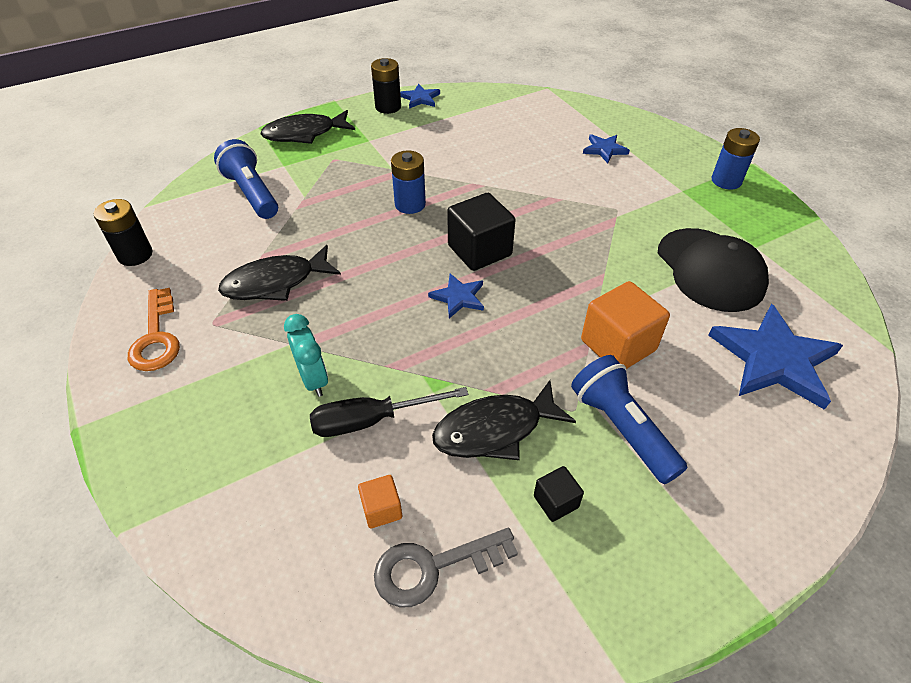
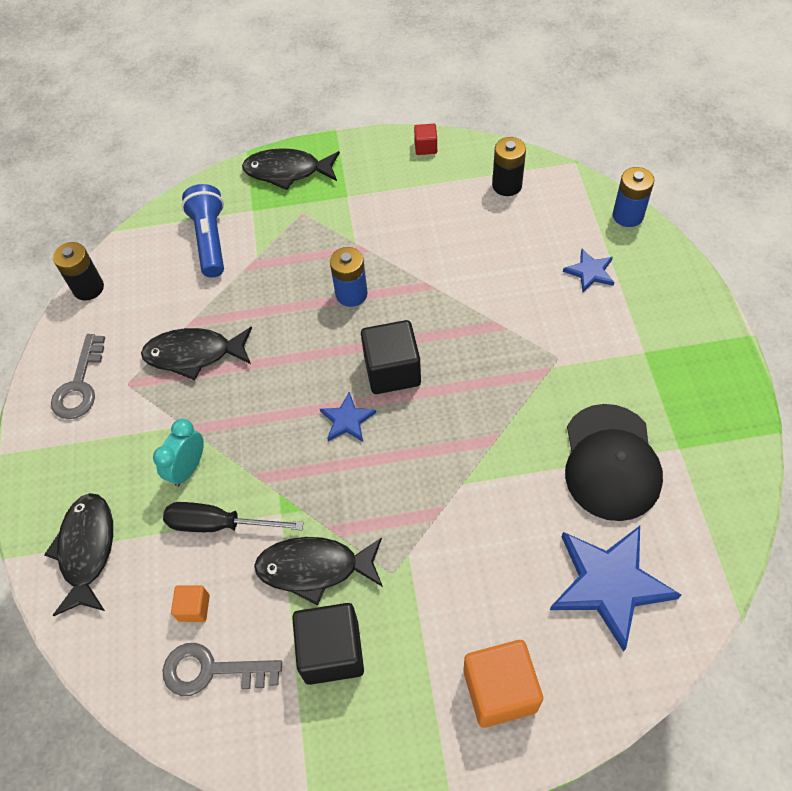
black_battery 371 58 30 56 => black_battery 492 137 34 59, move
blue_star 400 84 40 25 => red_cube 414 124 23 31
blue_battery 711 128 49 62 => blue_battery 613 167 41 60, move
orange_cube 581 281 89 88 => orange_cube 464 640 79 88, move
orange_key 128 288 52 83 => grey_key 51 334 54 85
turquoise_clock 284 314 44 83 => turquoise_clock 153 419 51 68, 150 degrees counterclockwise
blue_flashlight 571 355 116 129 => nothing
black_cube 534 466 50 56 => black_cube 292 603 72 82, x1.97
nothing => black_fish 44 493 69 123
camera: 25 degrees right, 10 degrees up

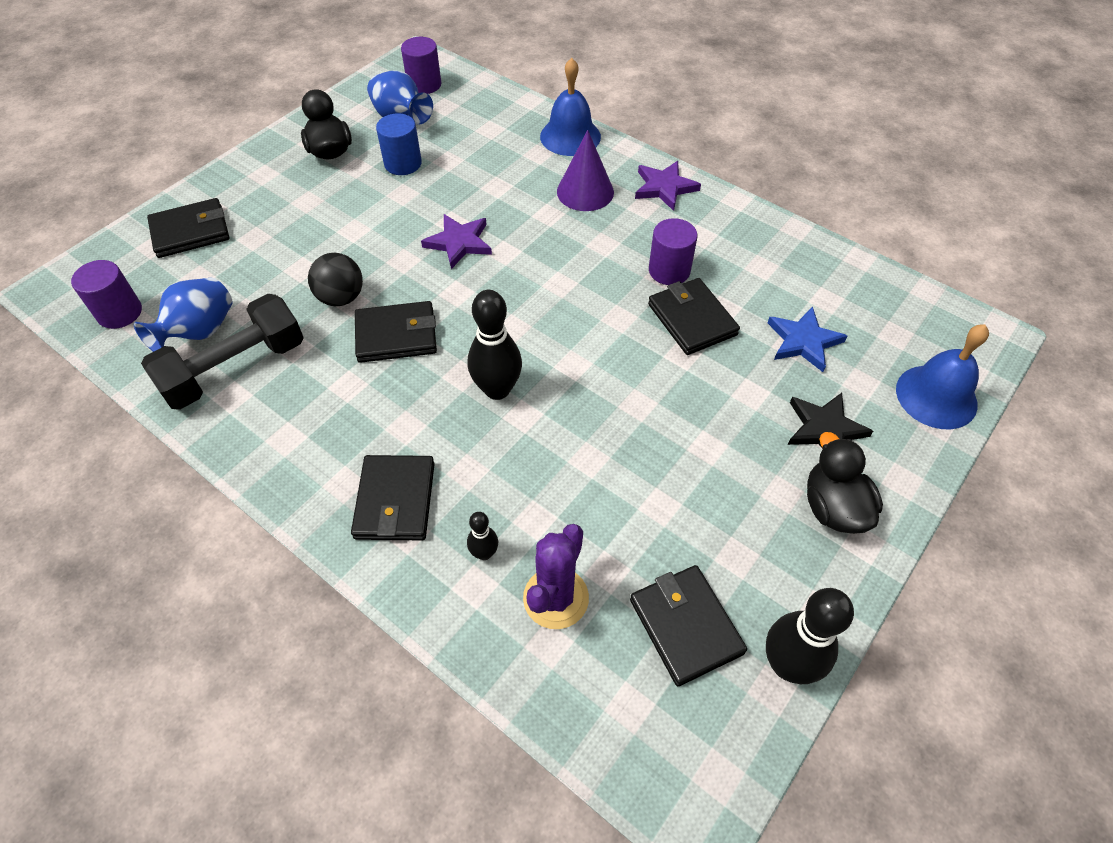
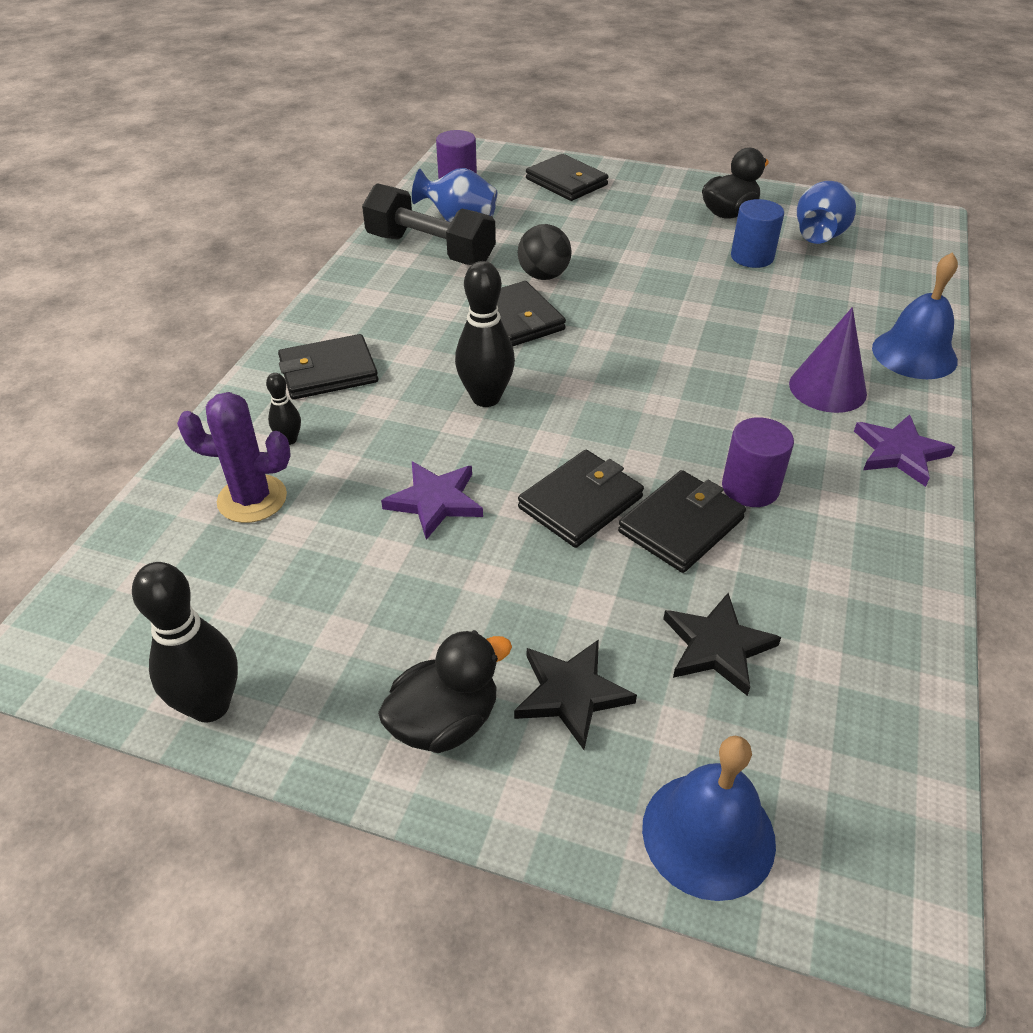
purple_cylinder 401 37 40 57 => nothing
purple_star 421 214 71 55 => purple_star 381 461 102 79, move
blue_star 768 306 79 66 => black_star 663 593 118 103
black_wallet 630 565 117 121 => black_wallet 518 450 126 98, move
camera: 70 degrees right, 10 degrees down

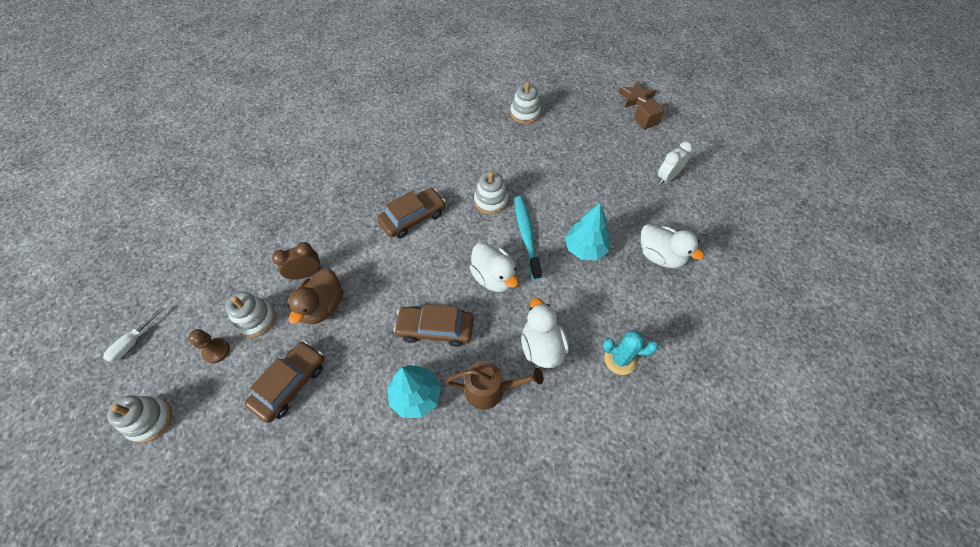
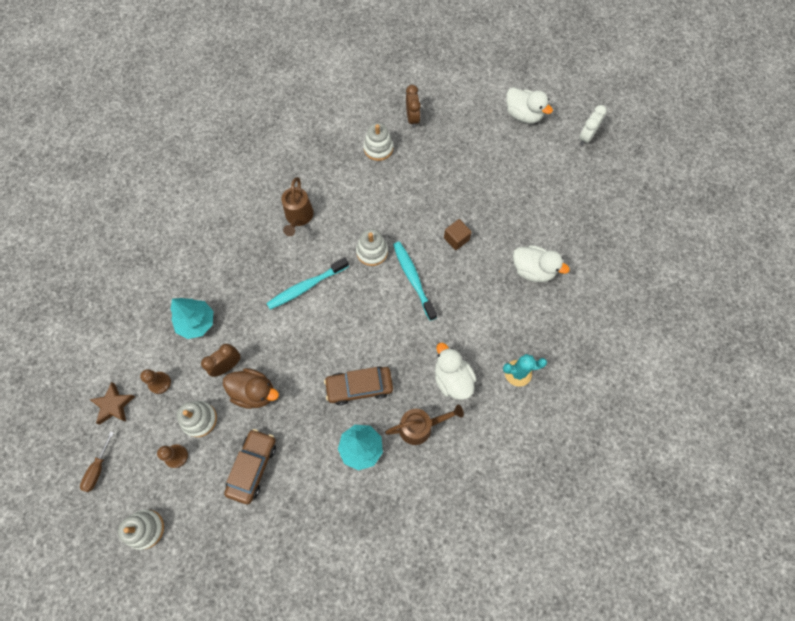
brown_star 618 81 38 27 => brown_star 89 382 46 43, move
brown_cube 634 99 30 30 => brown_cube 444 219 28 31, move
white_clock 658 141 35 43 => white_clock 579 105 28 40, move
brown_car 377 188 69 50 => turquoise_toothbrush 266 257 83 52
turquoise_tree 565 203 45 57 => turquoise_tree 171 298 42 41, move
white_duck 469 242 50 50 => white_duck 506 87 47 36, move
brown_duck 288 268 55 56 => brown_duck 223 368 56 41, 75 degrees counterclockwise
white_screwdriver 103 307 61 56 => brown_screwdriver 80 431 34 61
nothing => brown_clock 406 85 15 43
nothing => brown_watering_can 281 177 33 59
nothing => brown_pawn 140 369 31 25
camera: 15 degrees left, 10 degrees up

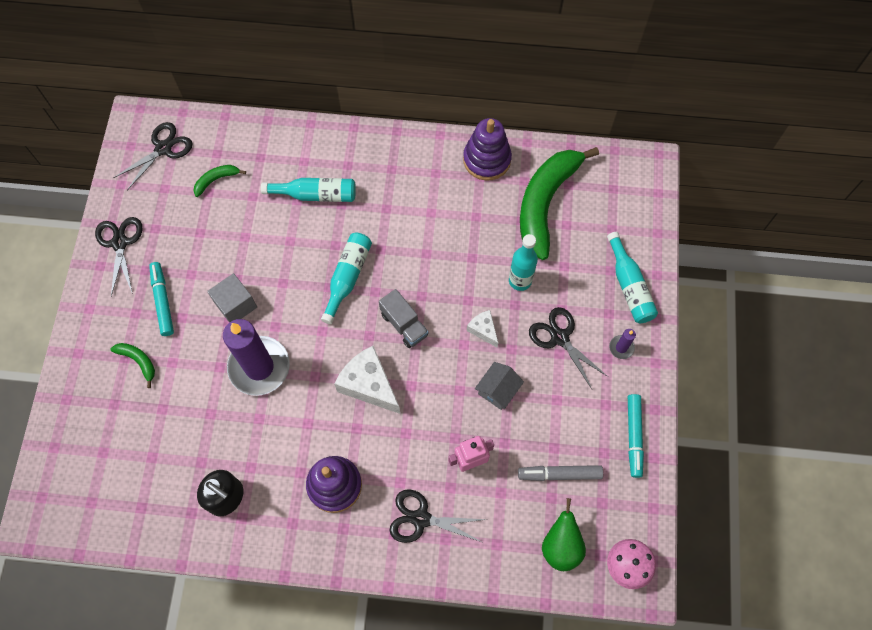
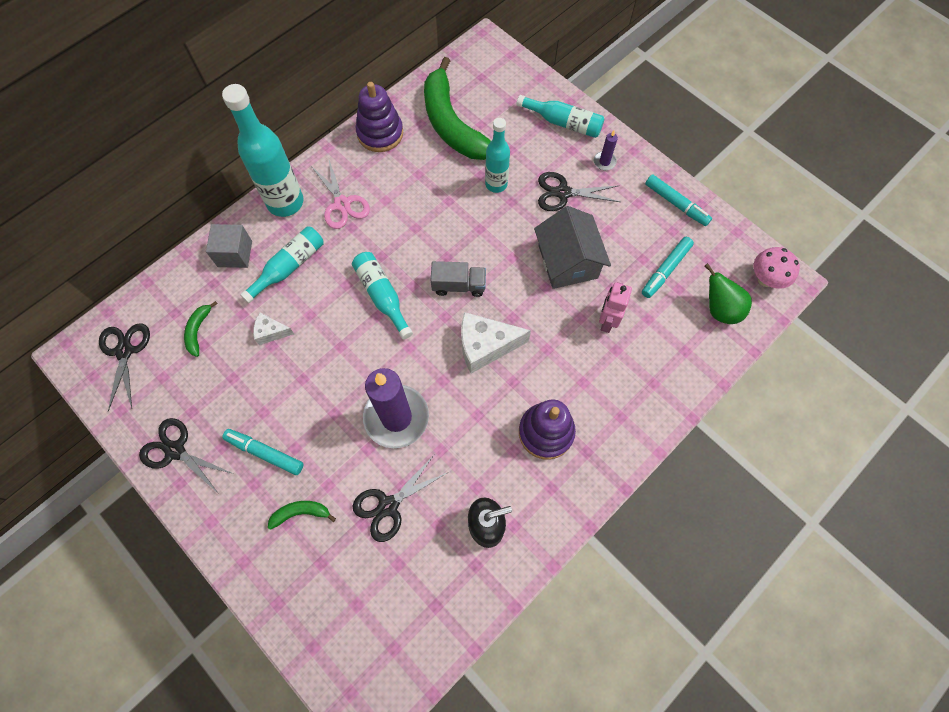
grey_cube 207 273 50 50 => grey_cube 206 224 46 44, move
white_cheese 467 310 31 37 => white_cheese 253 313 41 32, move
grey_house 475 362 49 48 => grey_house 534 206 77 83, x1.76
grey_marker 518 465 85 16 => turquoise_marker 642 237 52 61
black_scissors 389 489 98 54 => black_scissors 353 455 96 87, move
nothing => turquoise_bottle 222 84 81 133
nothing => pink_scissors 311 157 59 72
camera: 50 degrees left, 0 degrees up

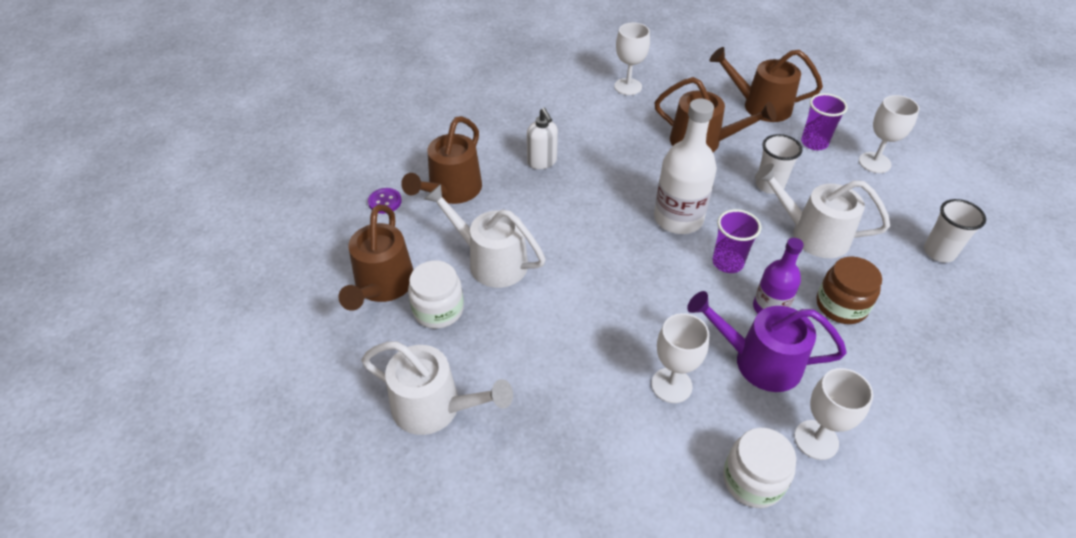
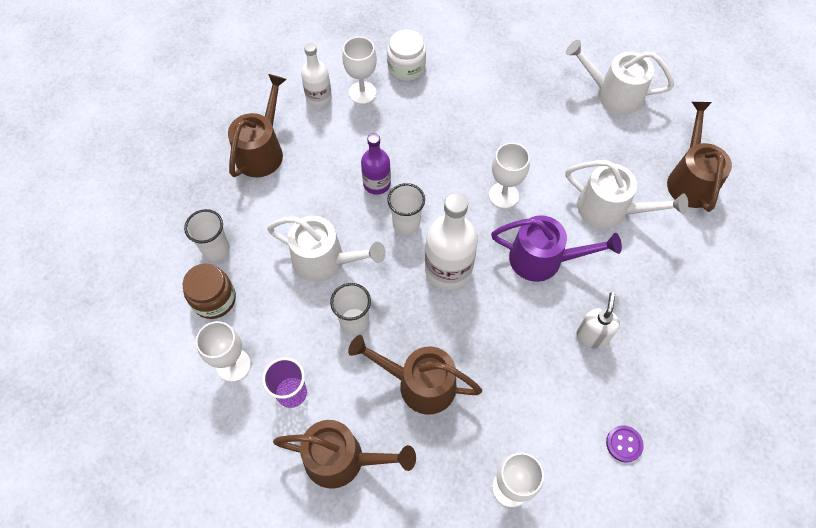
white_soap_dispenser 527 108 31 61 => white_soap_dispenser 576 292 44 57, 45 degrees clockwise
brown_watering_can 401 116 81 88 => brown_watering_can 228 74 59 103, move
purple_button 368 188 34 26 => purple_button 606 425 38 38, move
purple_cup 712 209 49 64 => white_cup 387 183 38 52
brown_jar 816 256 66 68 => brown_jar 183 263 53 56, move
white_jar 408 261 56 68 => nothing
purple_watering_can 687 291 160 101 => purple_watering_can 491 215 131 67, move
white_goblet 651 313 58 90 => white_goblet 489 143 41 66, move
nothing => white_bottle 301 43 31 64
camera: 175 degrees right, 15 degrees up

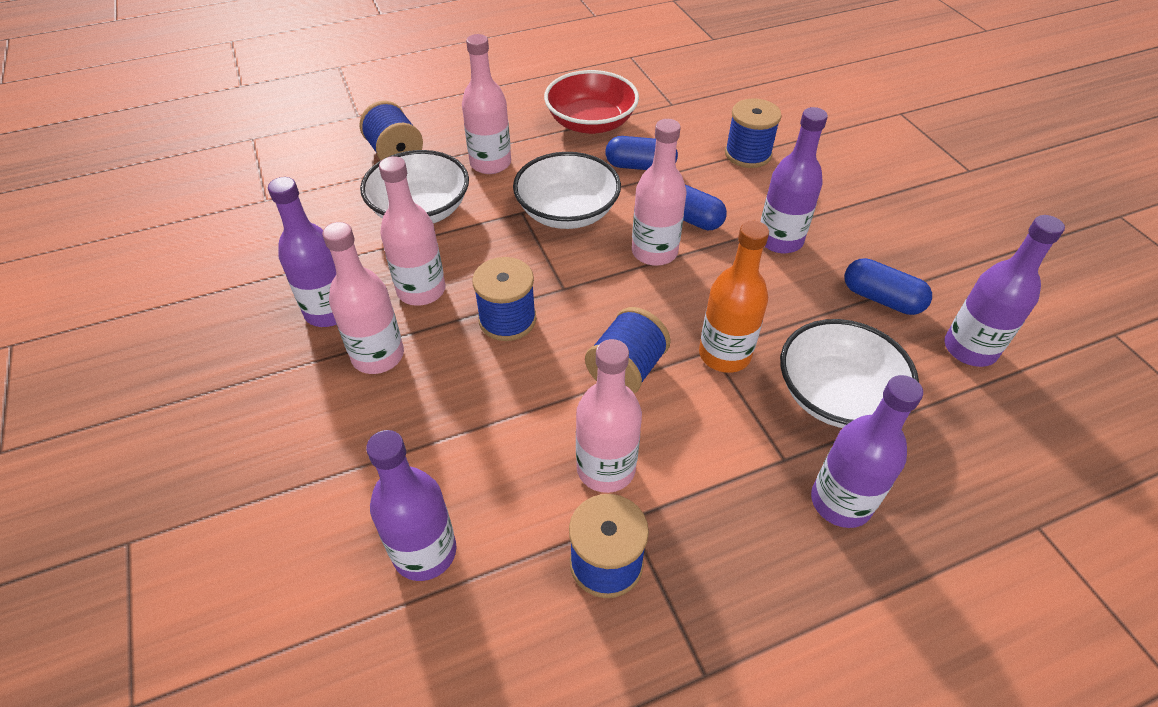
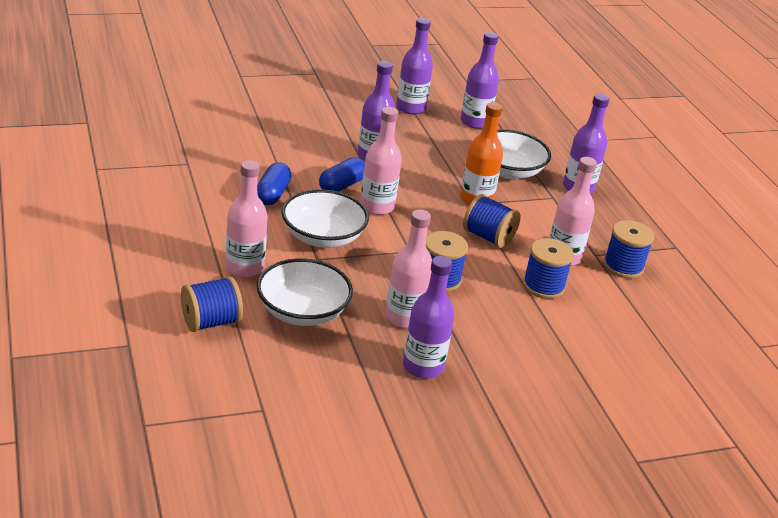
red_bowl 544 70 95 64 => nothing
blue_spool 725 98 57 70 => blue_spool 523 238 51 61, move
pink_bottle 322 222 82 152 => nothing
blue_capsule 844 258 88 57 => nothing
purple_bottle 366 430 91 151 => purple_bottle 396 18 37 96, move
camera: 90 degrees left, 15 degrees down

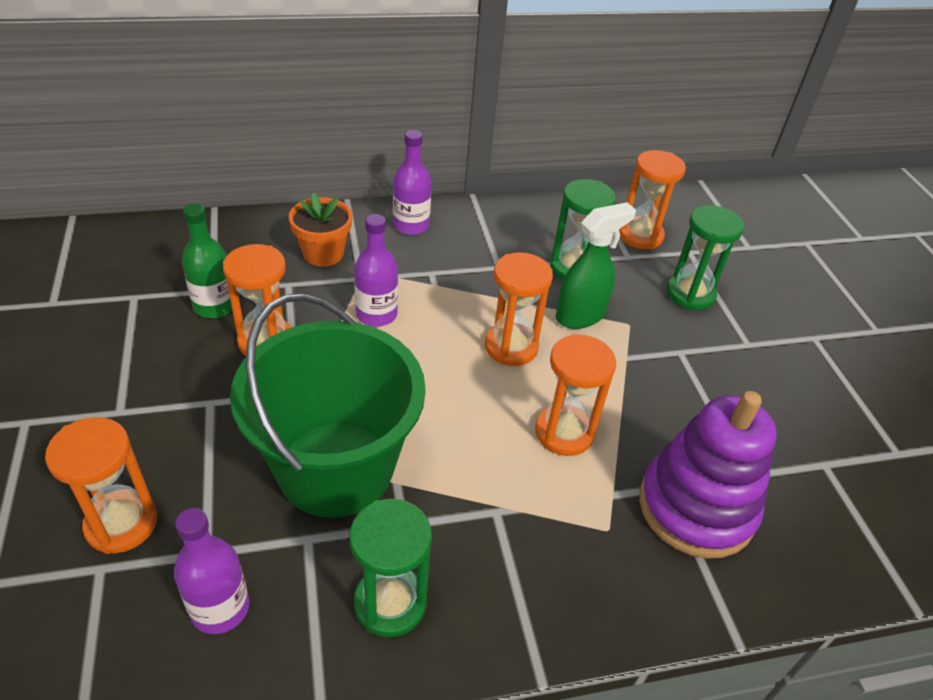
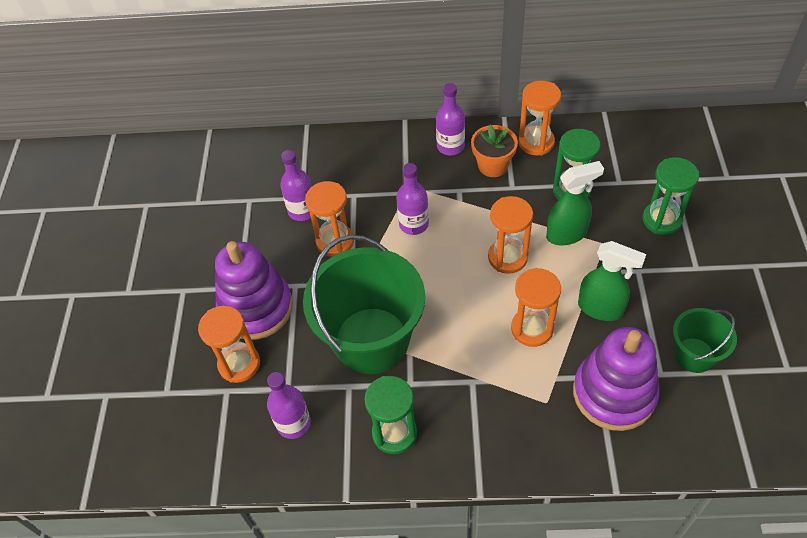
orange_hourglass 619 150 67 99 => orange_hourglass 518 81 43 75, move
orange_flower_pot 289 193 63 74 => orange_flower_pot 471 125 47 52, move
green_bottle 182 203 50 115 => purple_bottle 280 150 32 71
nothing => purple_stacking_toy 215 241 78 99
nothing => green_spray_bottle 578 241 68 80
nothing => green_bucket 673 308 64 65
camera: 20 degrees right, 10 degrees up

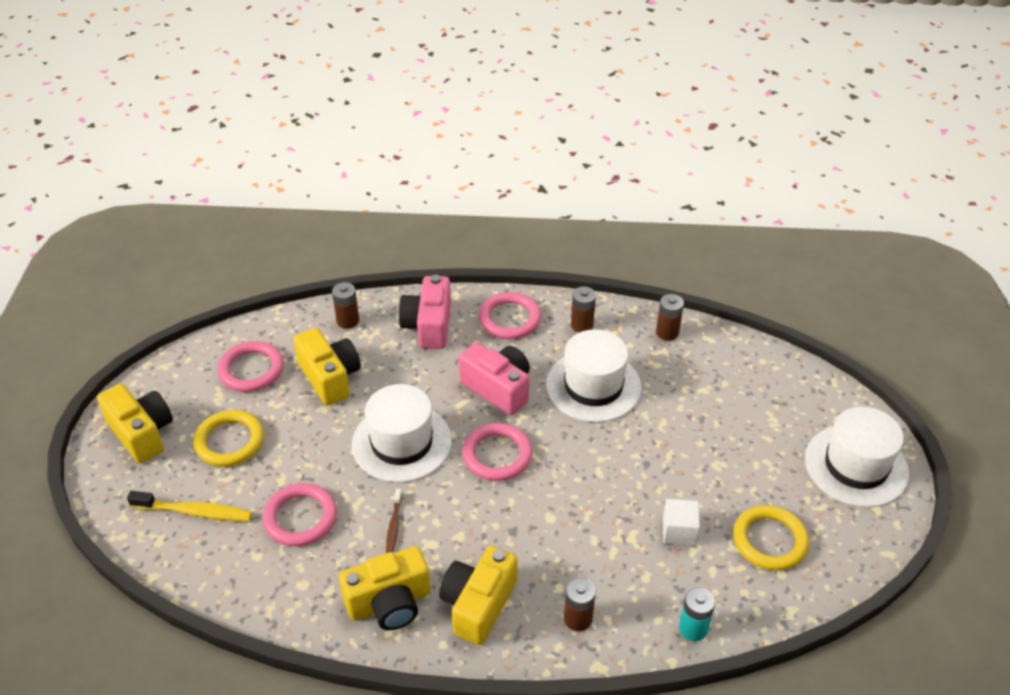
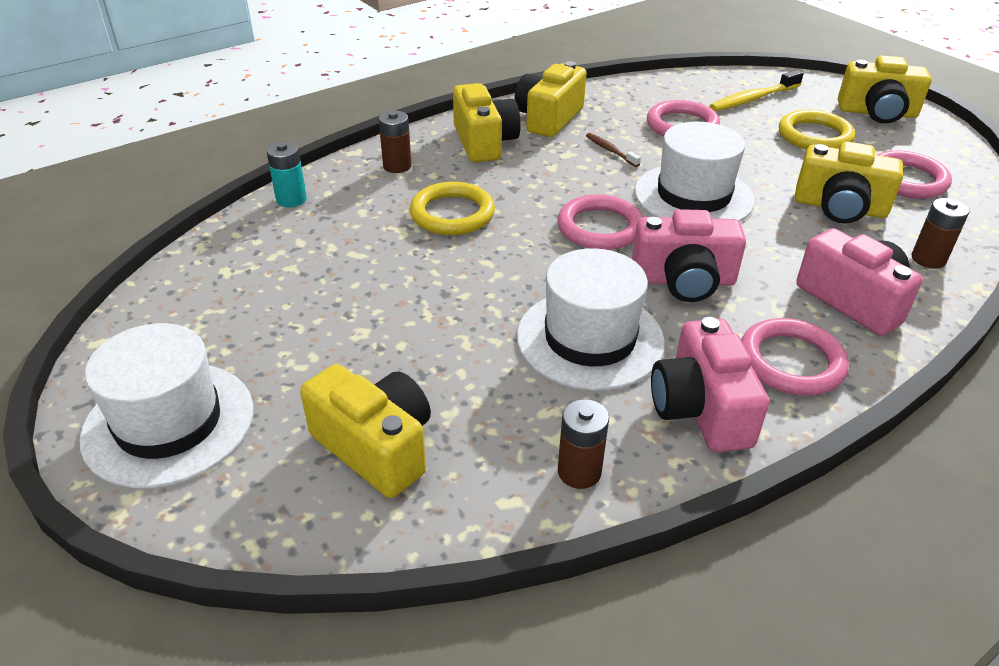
brown_battery 571 287 25 45 => pink_camera 651 317 118 135
white_cube 663 499 37 47 => nothing
yellow_ring 733 505 76 65 => yellow_ring 410 182 85 53, move
nothing => yellow_camera 300 364 131 134
camera: 140 degrees right, 5 degrees down

